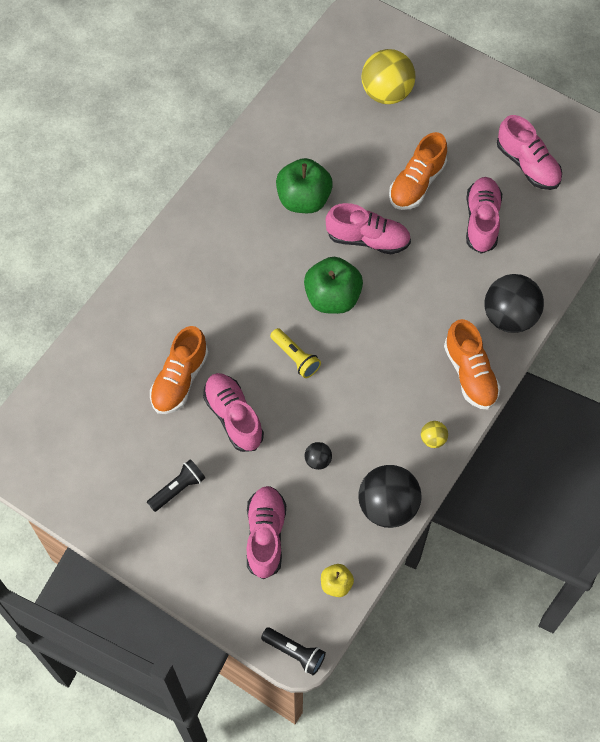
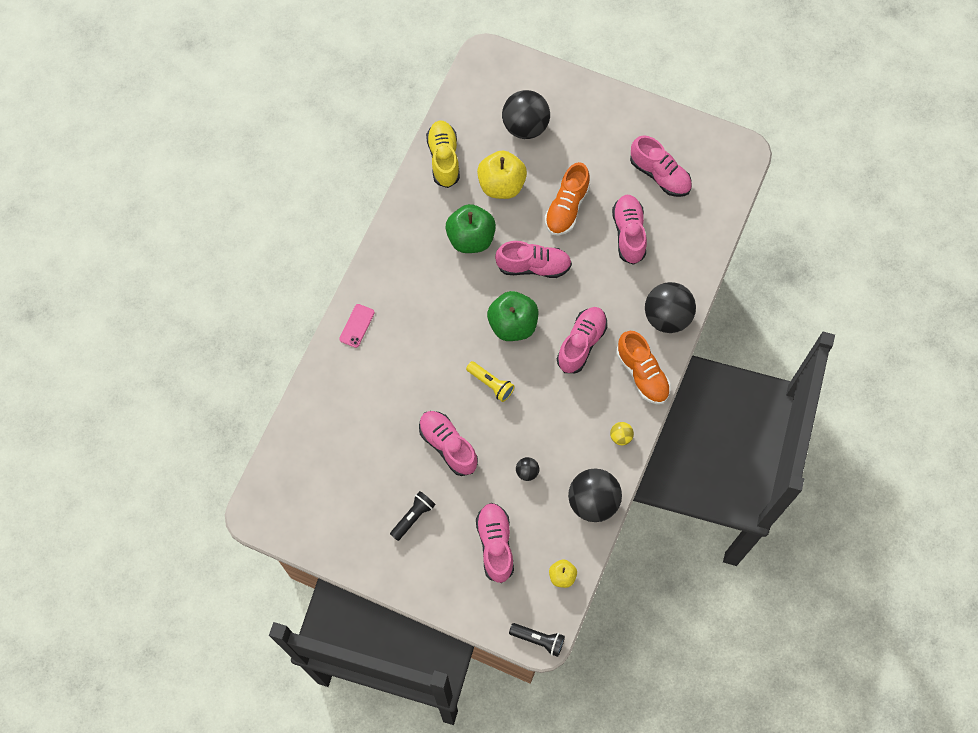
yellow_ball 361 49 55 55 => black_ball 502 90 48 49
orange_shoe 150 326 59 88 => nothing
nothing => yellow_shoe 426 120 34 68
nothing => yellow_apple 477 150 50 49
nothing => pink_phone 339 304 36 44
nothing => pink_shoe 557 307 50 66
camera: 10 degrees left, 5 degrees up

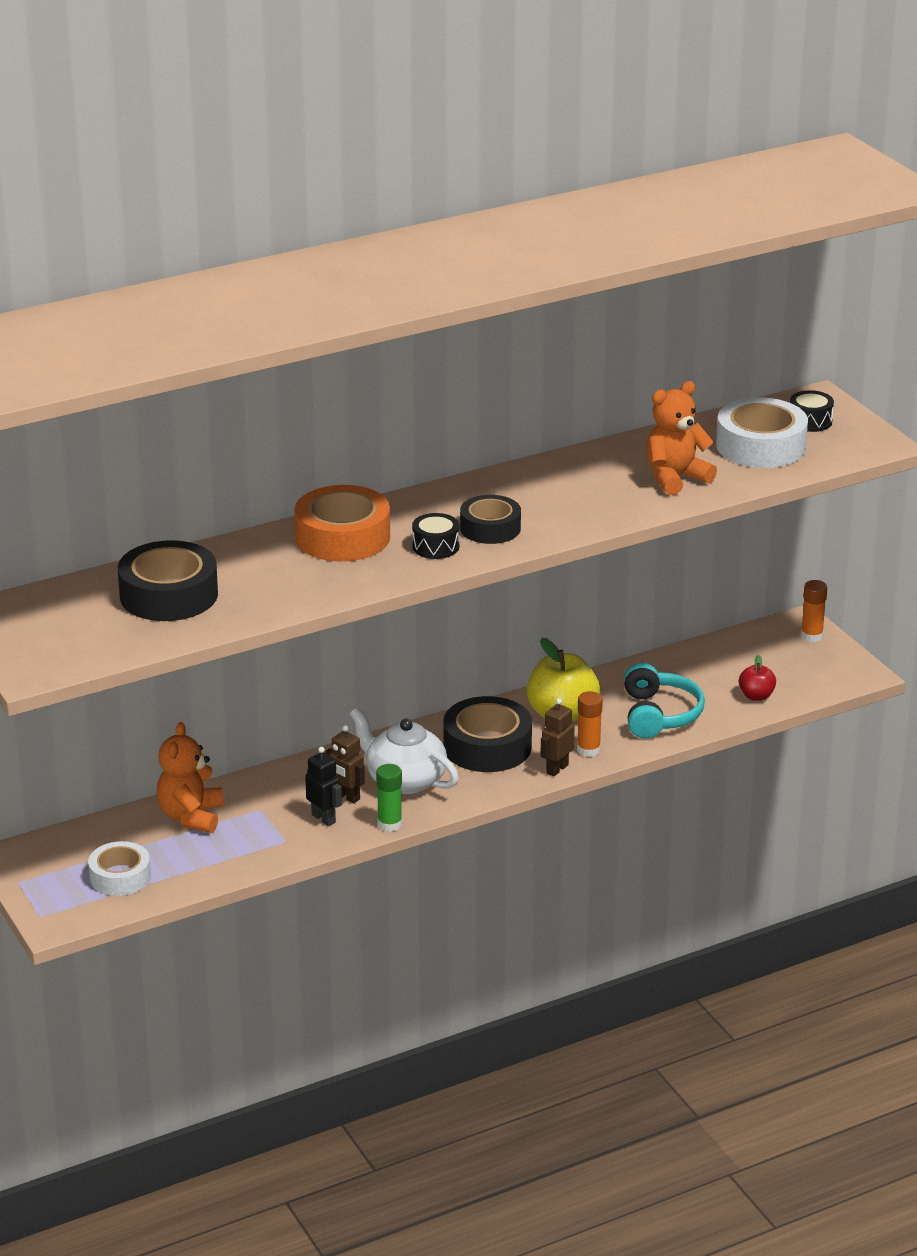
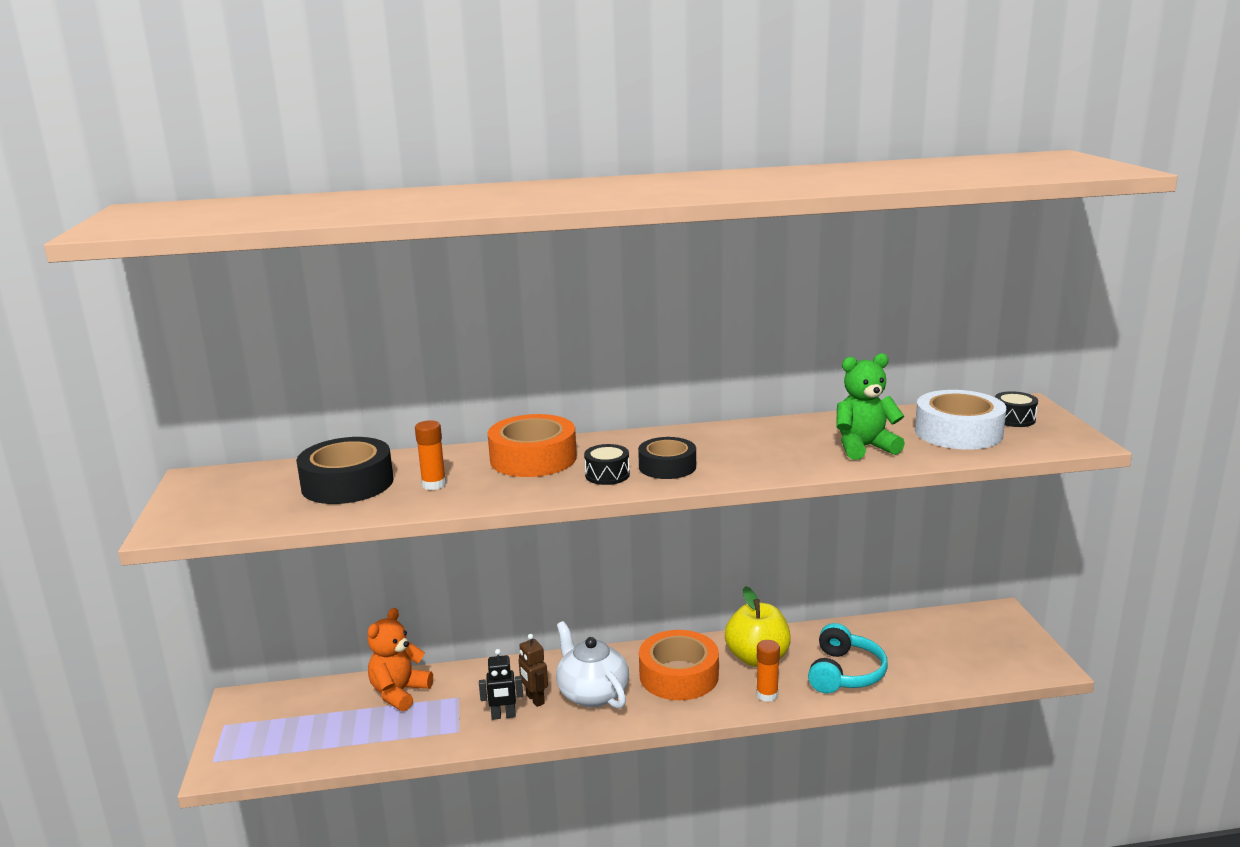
orange_teddy_bear 646 381 71 114 => green_teddy_bear 836 353 69 107
orange_glue_stick 801 580 26 62 => orange_glue_stick 415 420 31 70, move
red_apple 739 655 37 46 => nothing
black_tape 443 696 89 76 => orange_tape 639 630 80 70
brown_robot 540 698 35 79 => nothing
black_robot 305 747 37 79 => black_robot 479 649 44 71, 105 degrees clockwise
green_glue_stick 376 764 26 68 => nothing
white_tape 88 841 63 55 => nothing
camera: 20 degrees right, 10 degrees down

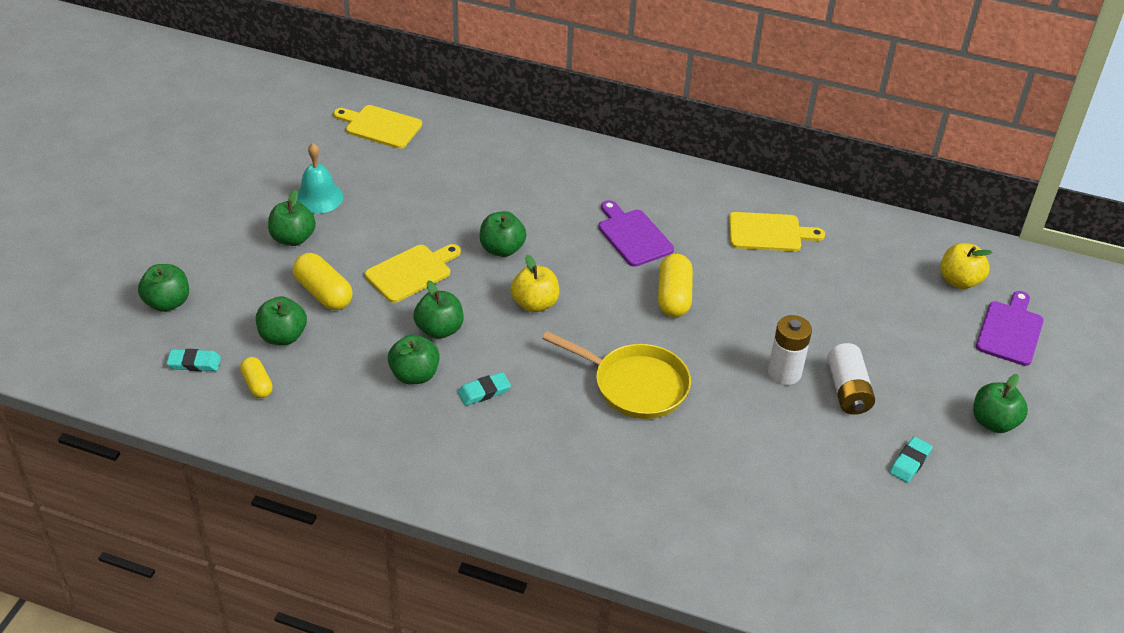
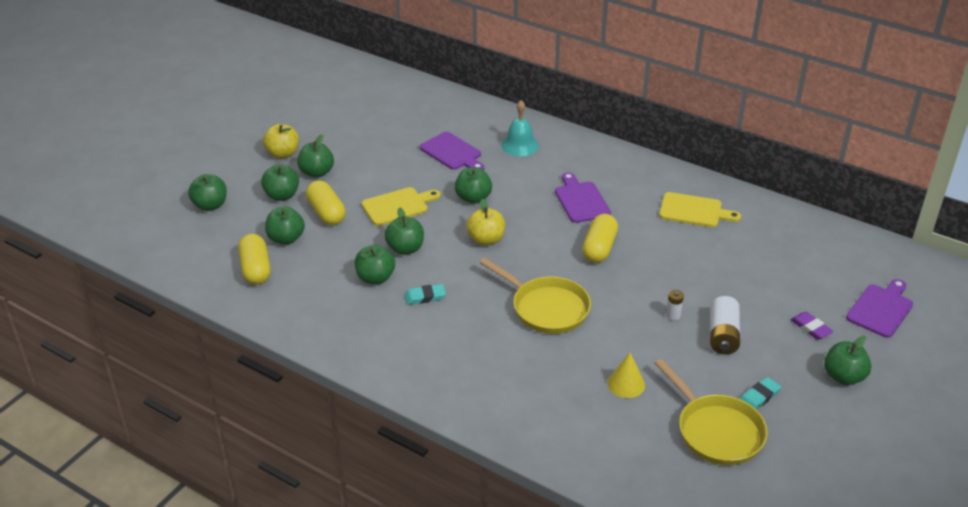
yellow_cutting_board 334 105 88 44 => nothing
turquoise_bell 297 143 47 70 => turquoise_bell 501 100 38 56, move
yellow_apple 941 243 51 46 => yellow_apple 263 124 36 35, move
white_battery 768 315 44 70 => white_battery 666 290 18 30, x0.52
turquoise_eraser 167 349 54 22 => nothing
yellow_capsule 240 357 33 41 => yellow_capsule 238 234 33 51, x1.62
nothing => purple_cutting_board 420 132 64 38
nothing => green_apple 261 164 38 37
nothing => purple_eraser 790 312 43 28
nothing => yellow_cone 607 353 38 45
nothing => yellow_pan 655 359 113 106
camera: 15 degrees right, 5 degrees down

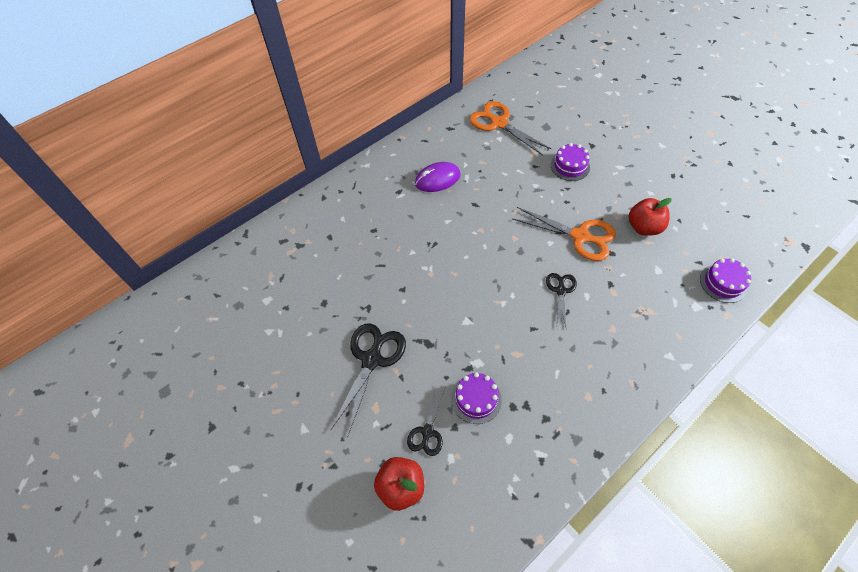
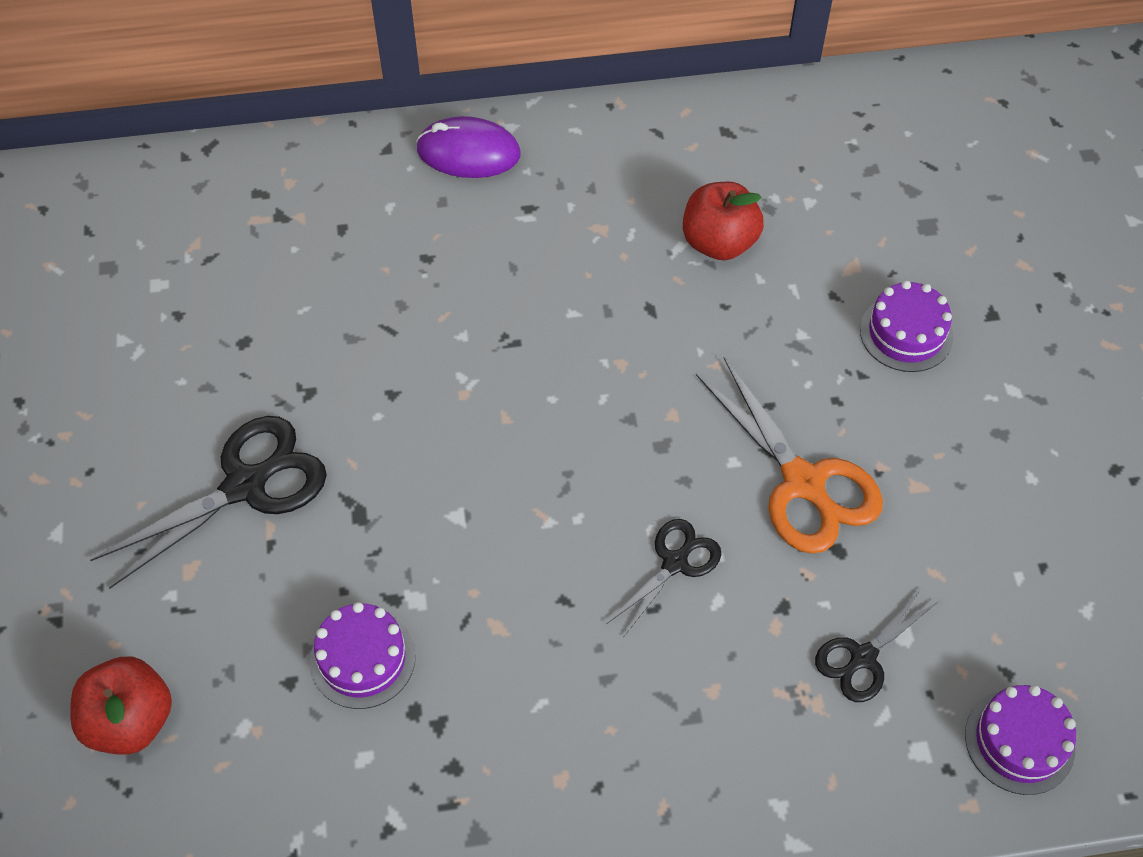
orange_scissors 470 101 81 55 => nothing
purple_mouse 415 162 46 30 => purple_mouse 416 116 105 62, move
red_apple 629 198 43 38 => red_apple 683 182 81 78, move
black_scissors 407 388 38 68 => black_scissors 815 589 123 113, move
camera: 30 degrees right, 0 degrees up

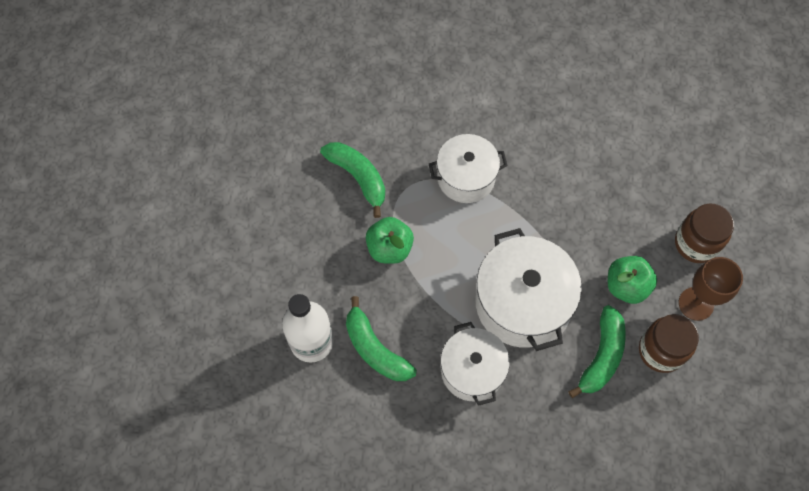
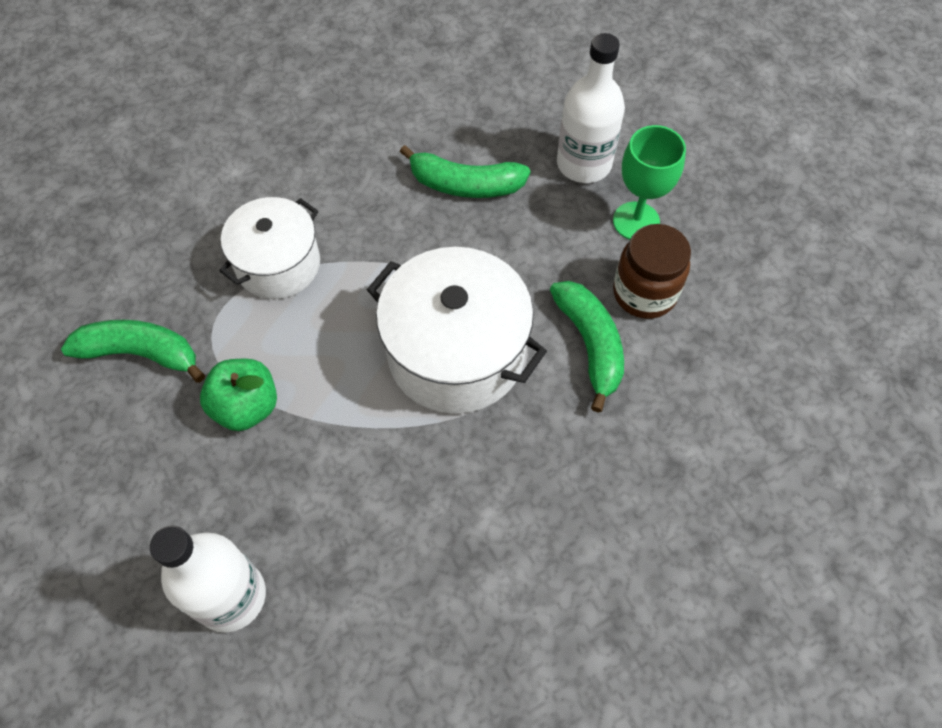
brown_jar 675 203 59 60 => white_bottle 557 33 68 150
green_apple 608 256 49 48 => nothing
brown_goblet 679 257 64 64 => green_goblet 613 125 73 115
green_banana 346 296 71 85 => green_banana 400 145 130 53, move
white_pot 441 322 69 84 => nothing
camera: 40 degrees left, 5 degrees down

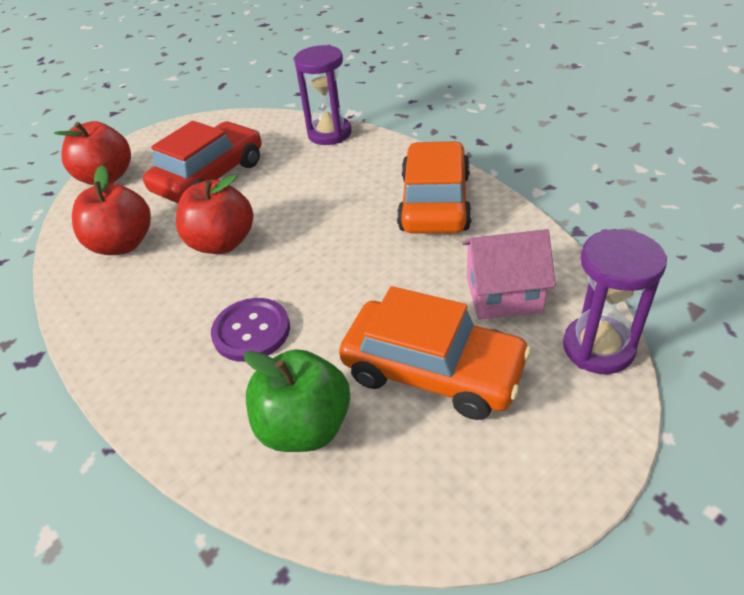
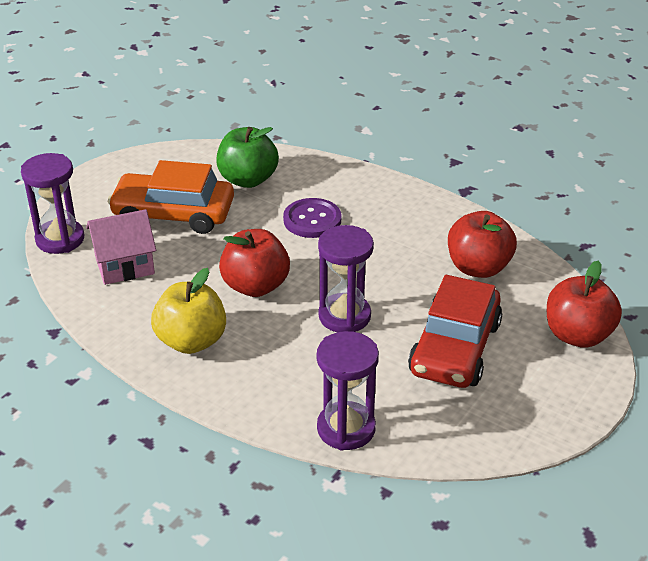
orange_car 397 141 75 93 => yellow_apple 151 268 75 86
red_apple 176 175 77 79 => red_apple 219 229 71 68, move
nothing => purple_hourglass 318 225 56 107
camera: 160 degrees right, 5 degrees down

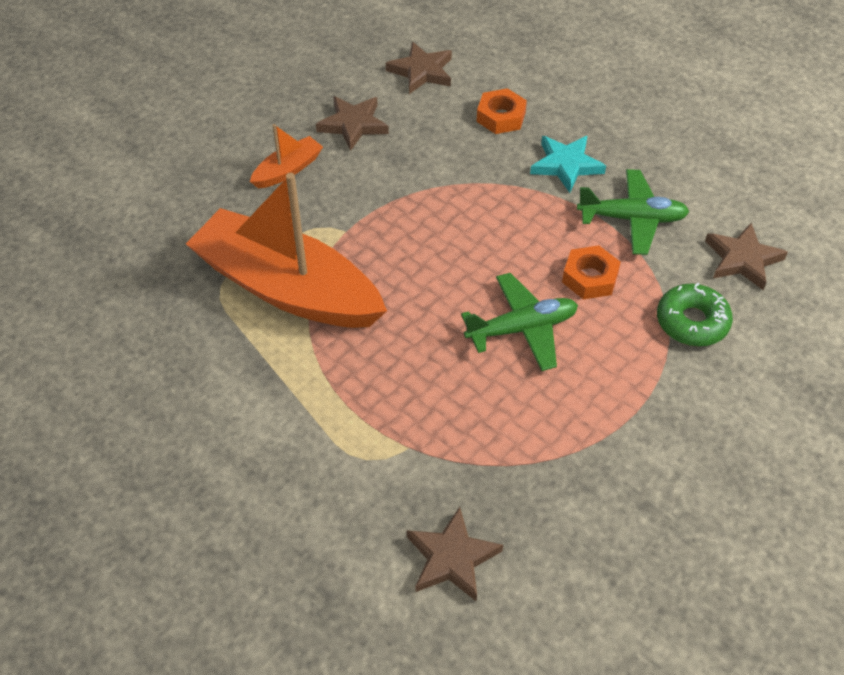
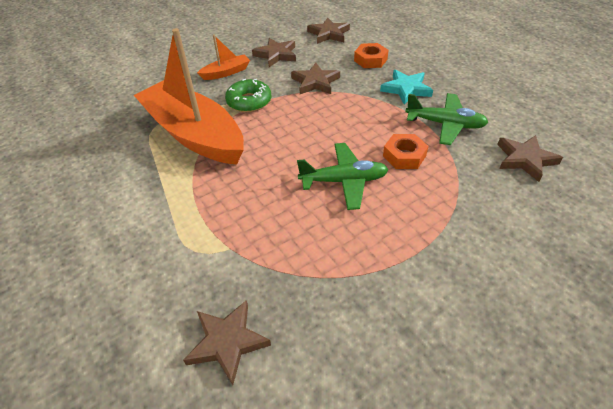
green_donut 657 283 76 63 => green_donut 225 79 46 33, move
nothing => brown_star 291 63 49 31
camera: 15 degrees right, 5 degrees down

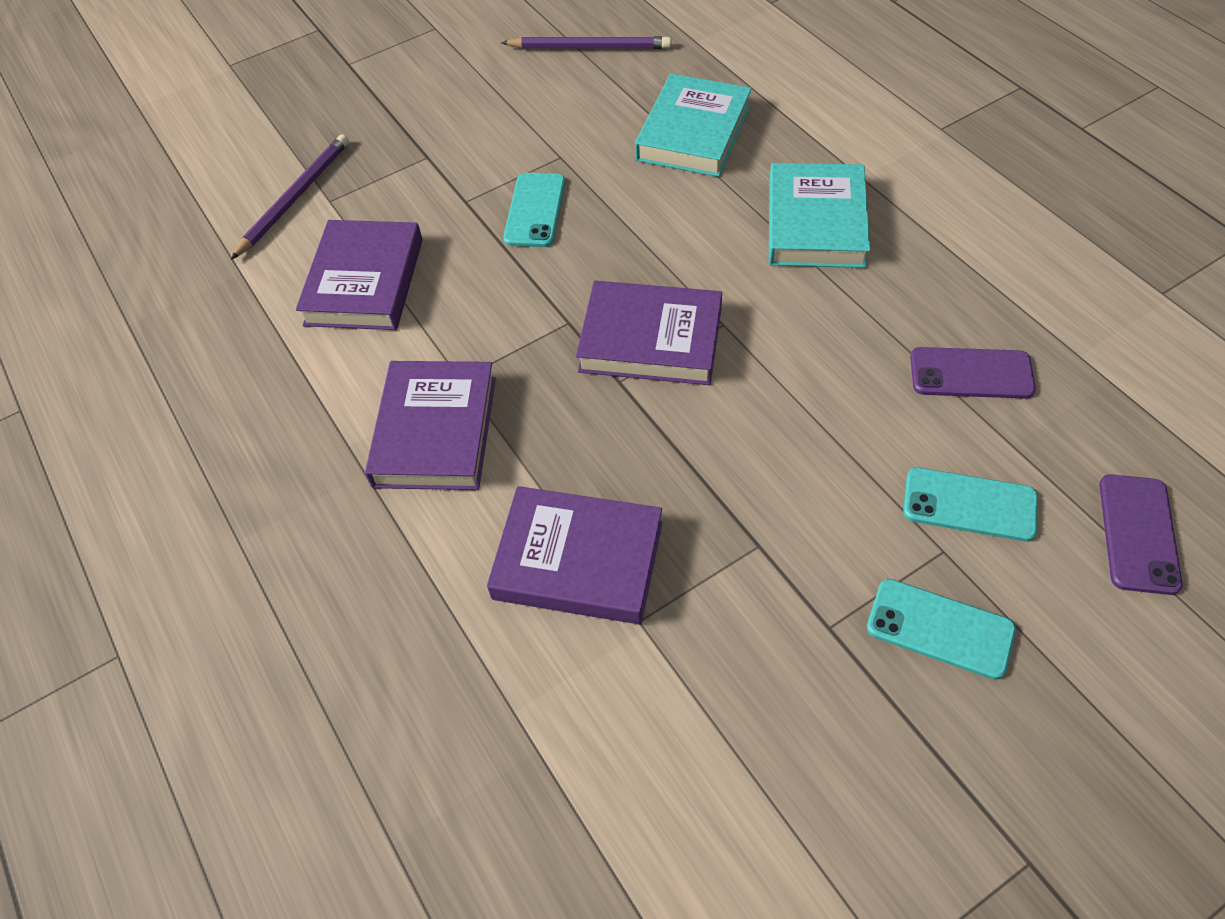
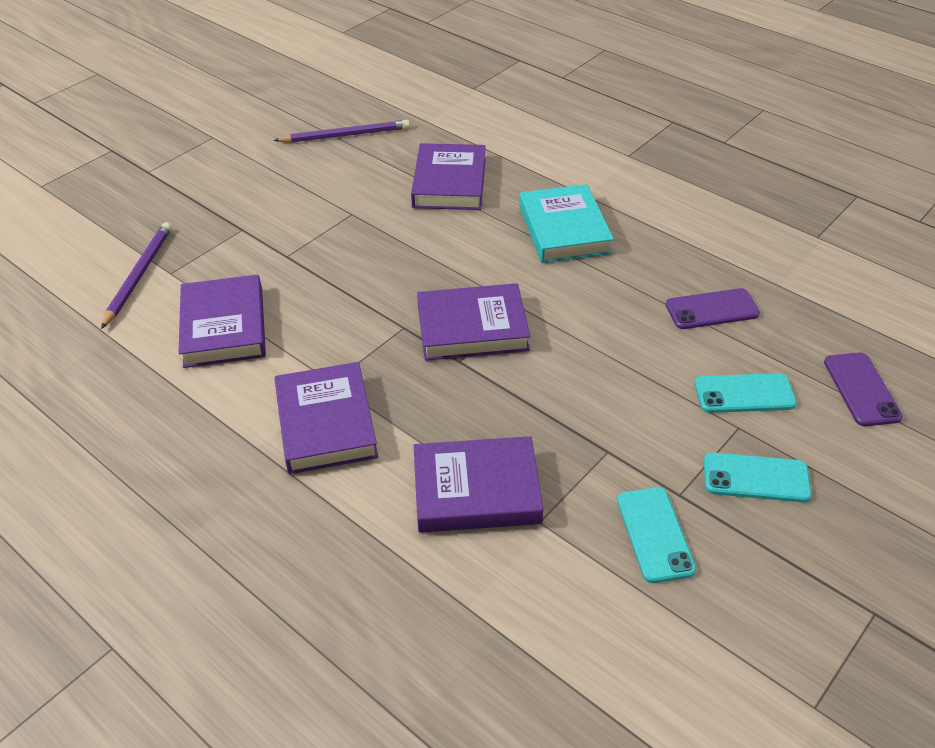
turquoise_book 635 74 117 103 => purple_book 411 143 75 67
turquoise_phone 503 173 62 74 => turquoise_phone 617 487 79 96, move
camera: 20 degrees left, 10 degrees down

